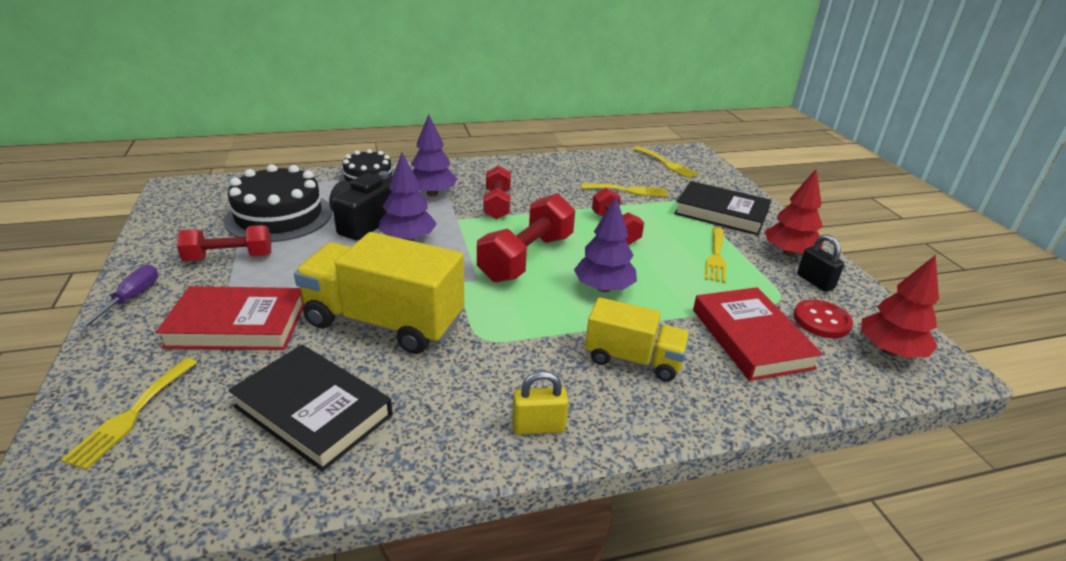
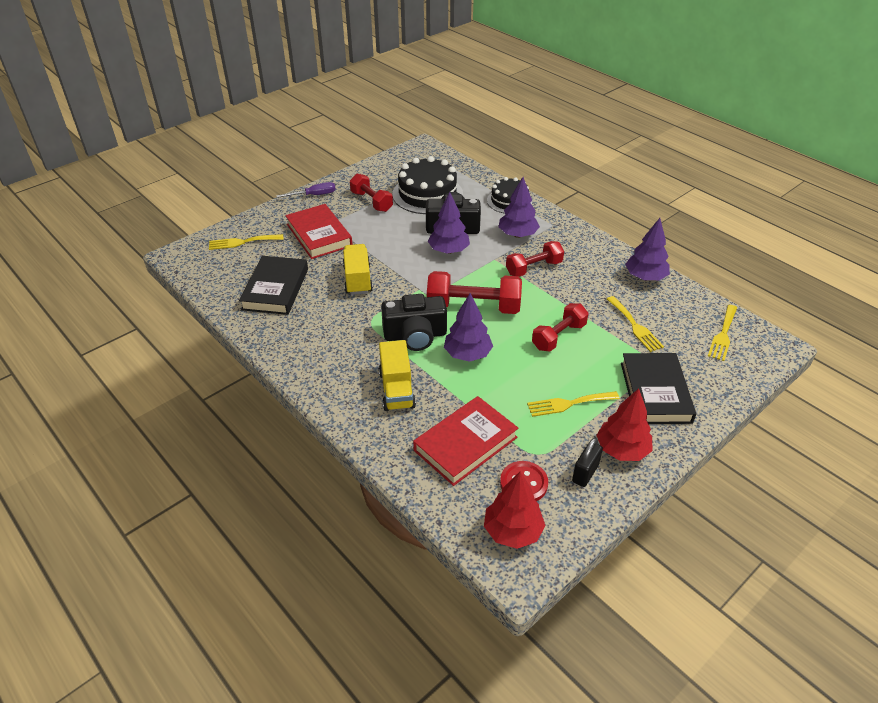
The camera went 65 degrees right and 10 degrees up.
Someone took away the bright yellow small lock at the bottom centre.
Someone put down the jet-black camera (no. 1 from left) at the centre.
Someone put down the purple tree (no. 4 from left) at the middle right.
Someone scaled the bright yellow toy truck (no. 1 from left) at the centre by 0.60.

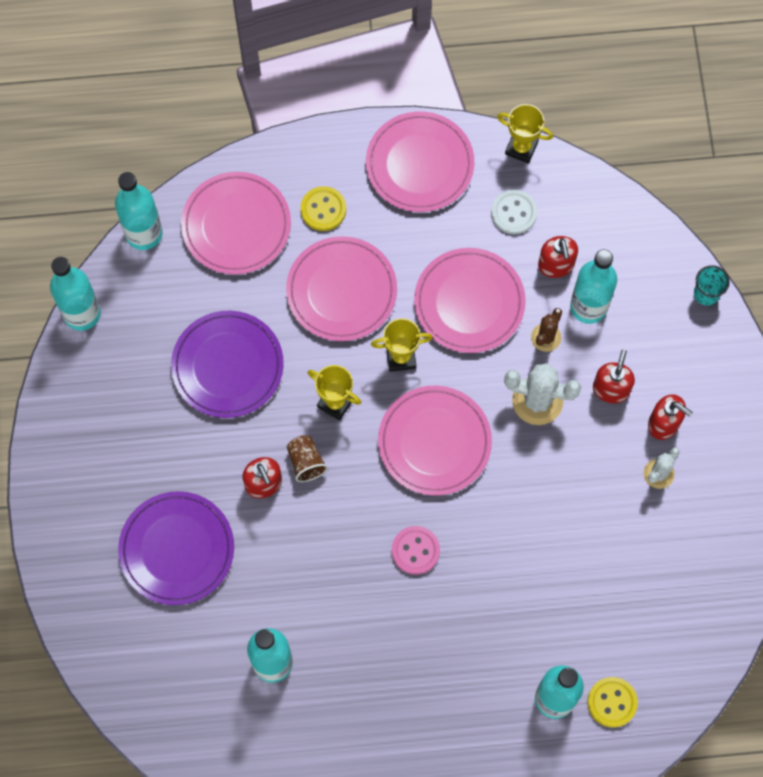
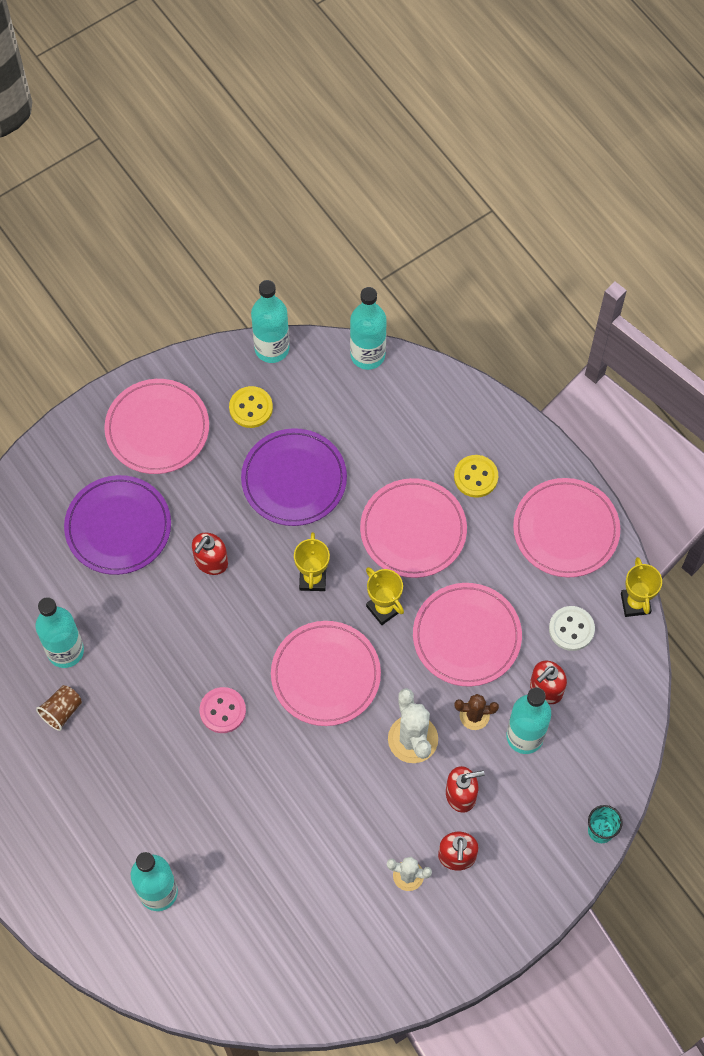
The camera went 60 degrees right and 5 degrees down.
Someone carried the rosy plate (no. 1 from left) from the top left to the middle left.
Someone carried the dark brown beaker from the centre to the bottom left.
Someone carried the bright yellow button (no. 2 from left in the first image) from the bottom right to the centre.

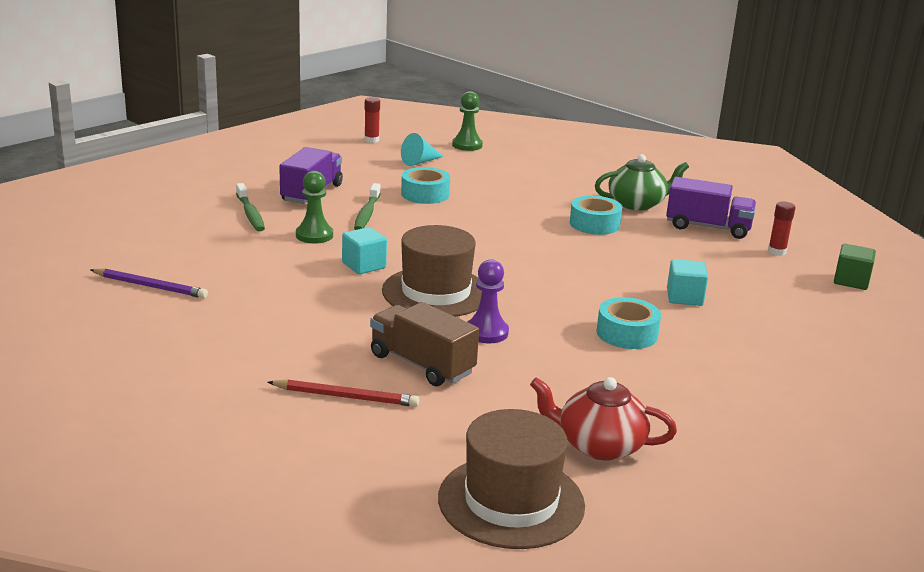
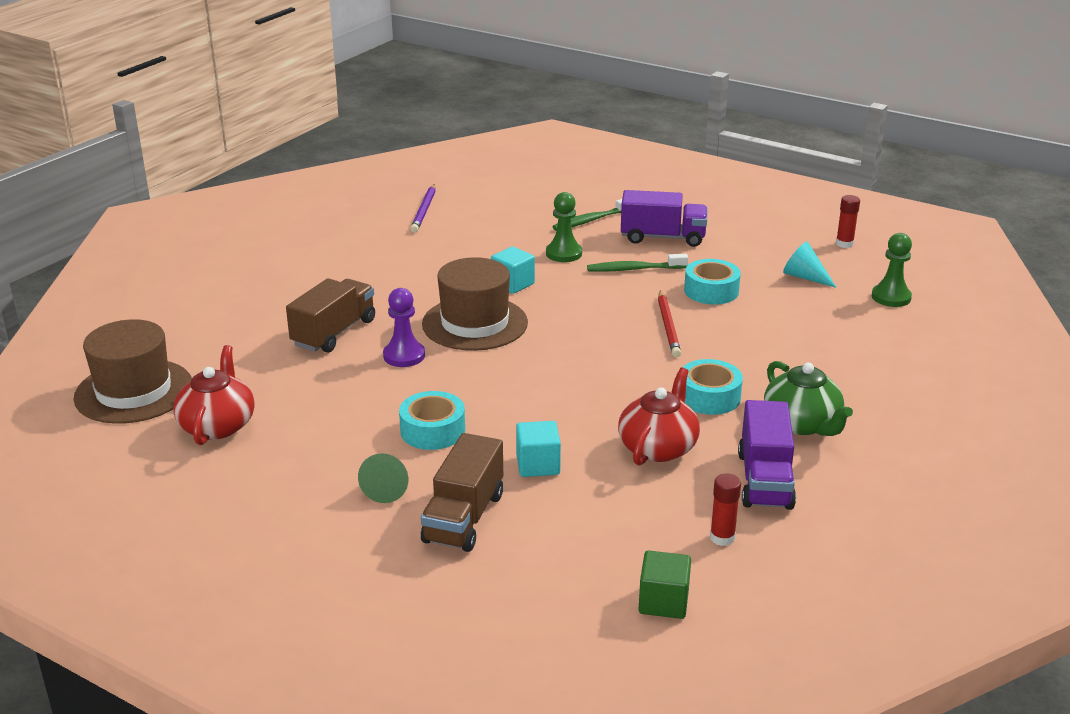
The camera went 80 degrees right and 5 degrees up.
Someone put down the green cone shape at the bottom centre.
Someone put down the dark brown toy truck (no. 2 from left) at the bottom centre.
Someone put down the crimson china teapot (no. 2 from left) at the centre.
Someone carried the crimson lead pencil from the bottom centre to the centre.

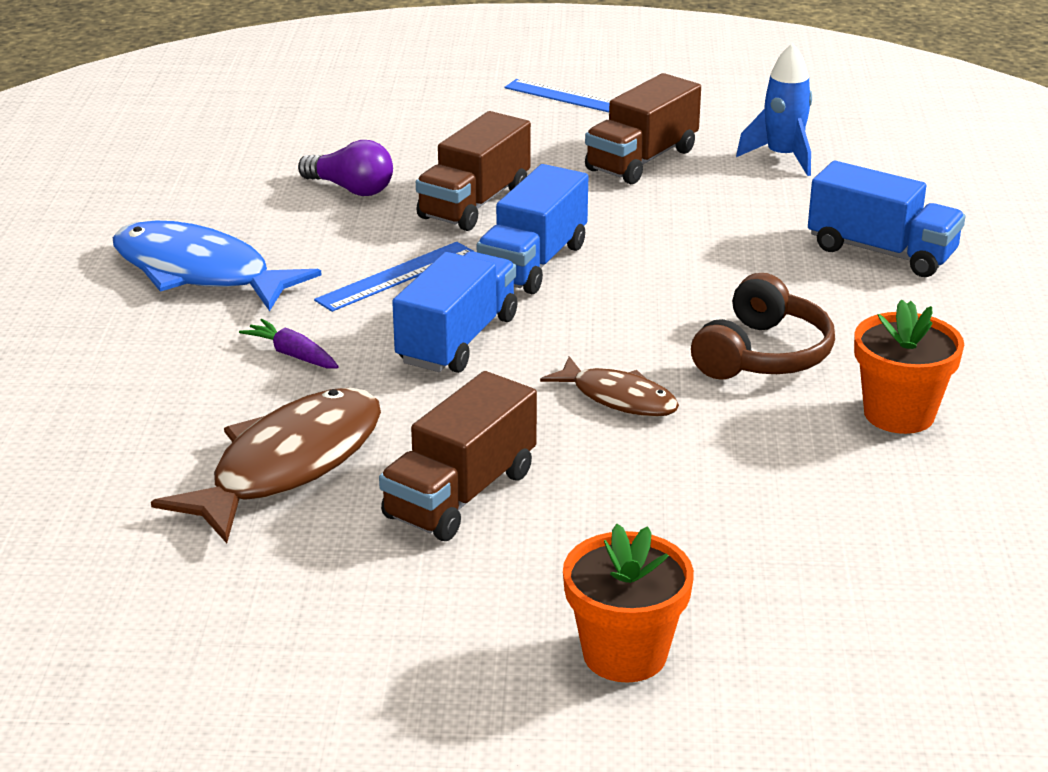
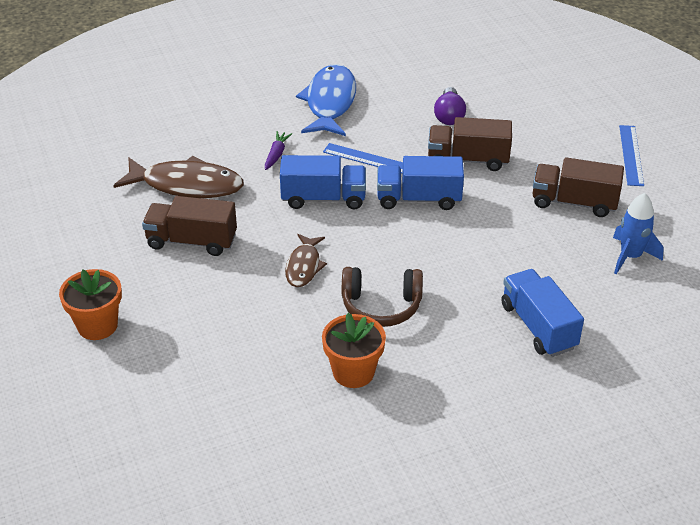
The camera went 65 degrees right and 10 degrees up.
Someone rotated the cobalt toy truck (no. 3 from left) at the top right by 150 degrees clockwise.

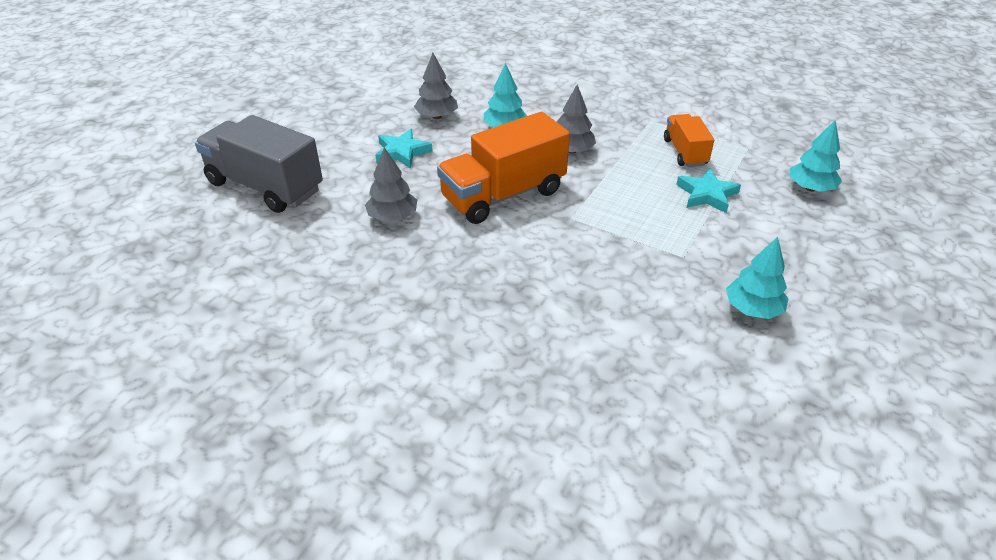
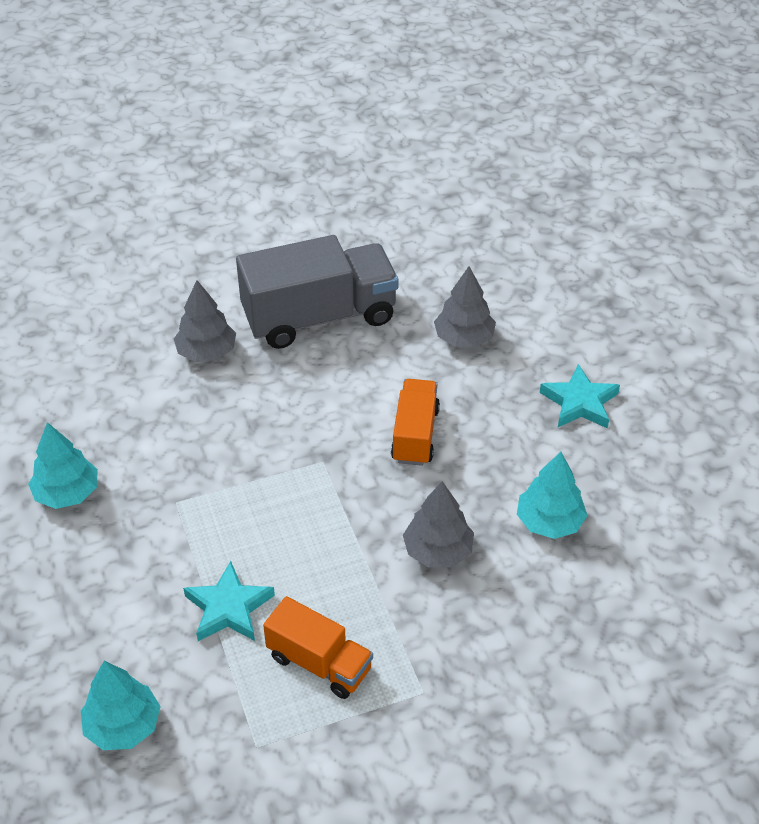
The camera went 130 degrees right and 5 degrees up.
Someone carried the ash-grey toy truck from the top left to the centre.
Someone carried the ash-grey tree (no. 2 from left in the first image) from the top centre to the middle left.
Someone scaled the orange toy truck (no. 1 from left in the first image) at the top centre by 0.56.

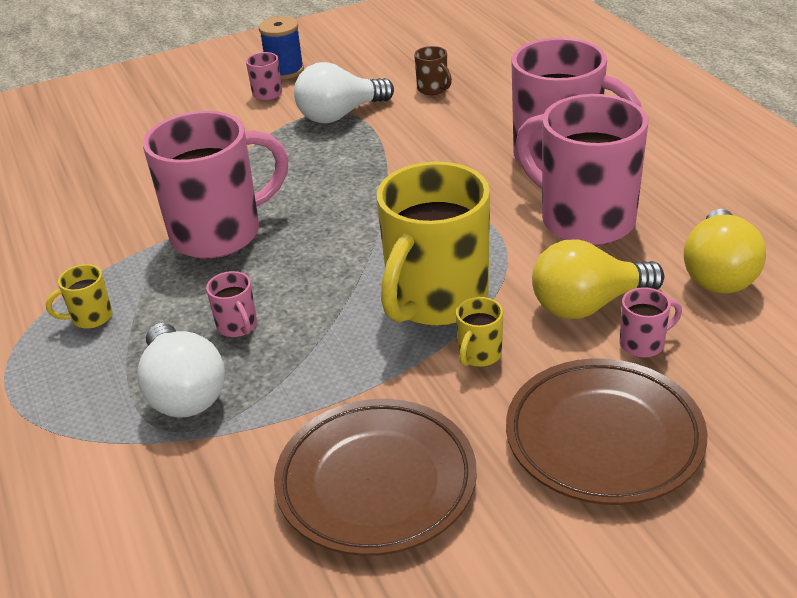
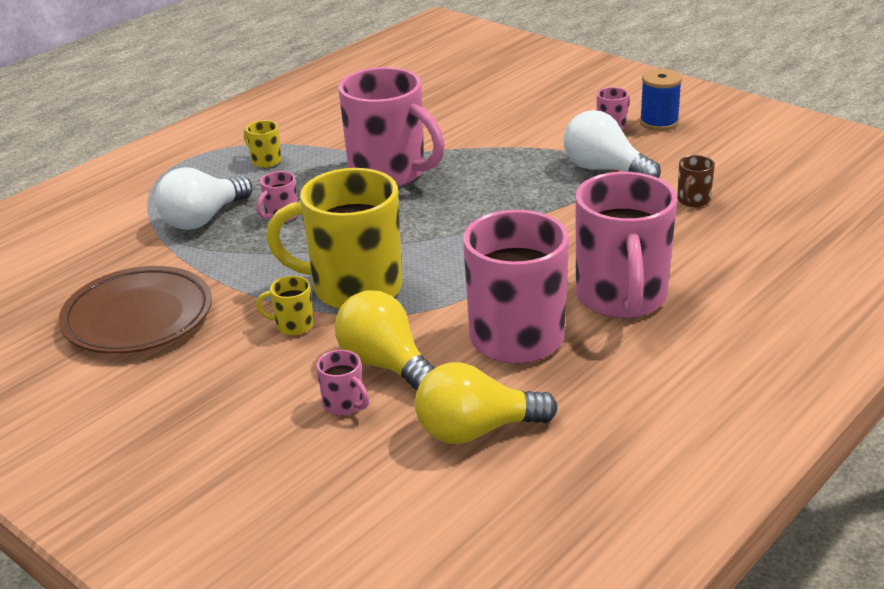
The camera went 65 degrees right and 5 degrees down.
Someone took away the dark brown plate (no. 2 from left) at the bottom right.

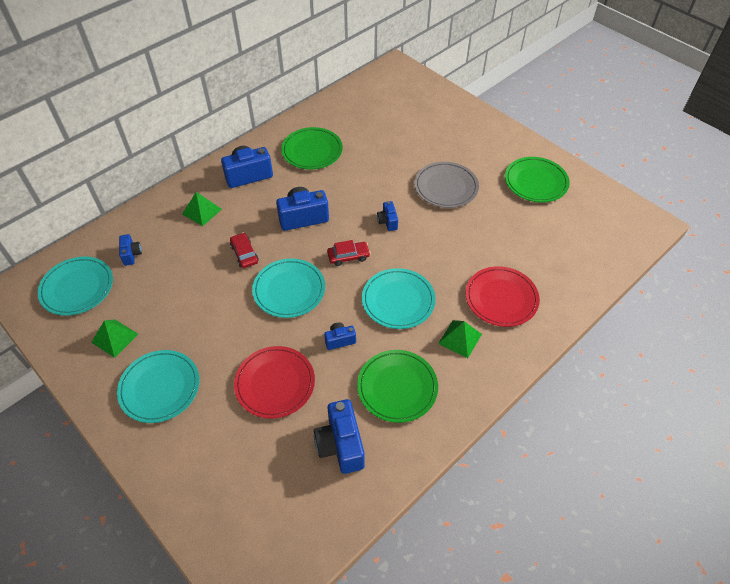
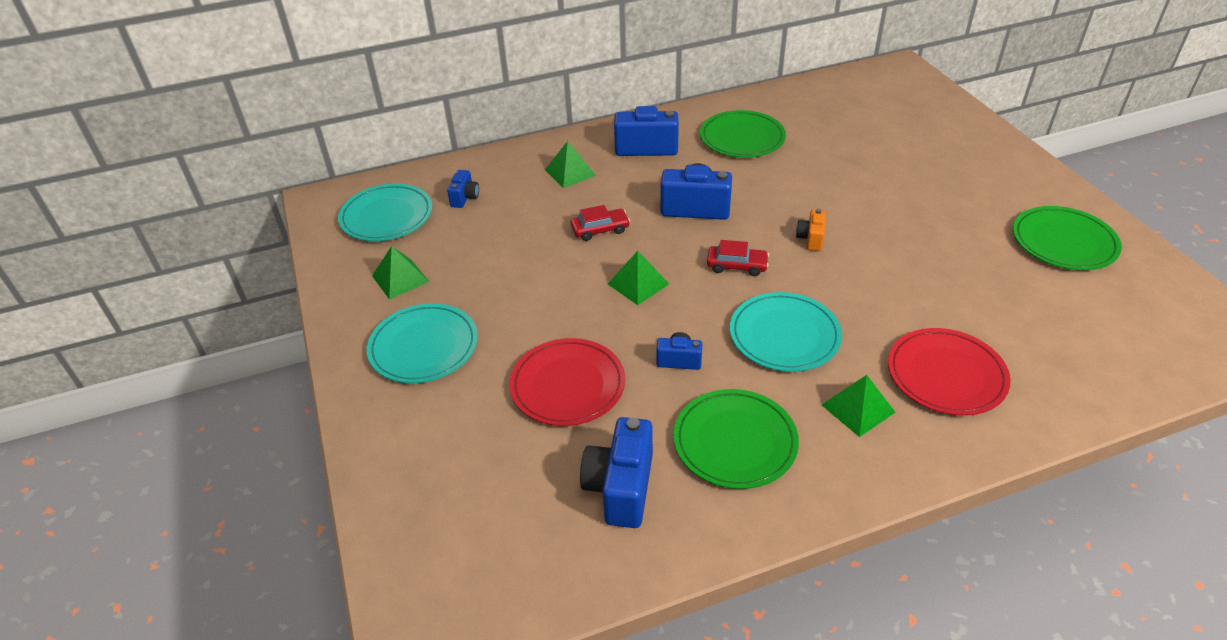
The camera went 25 degrees right and 10 degrees down.
Someone took away the ash-grey plate at the top centre.
Someone swapped the turquoise plate (no. 3 from left) at the centre for the green solid pyramid (no. 3 from left) at the centre.
Someone repainted the cobalt camera (no. 6 from left) at the centre, which became the orange camera at the centre.
Someone rotated the crimson car (no. 1 from left) at the centre by 75 degrees clockwise.

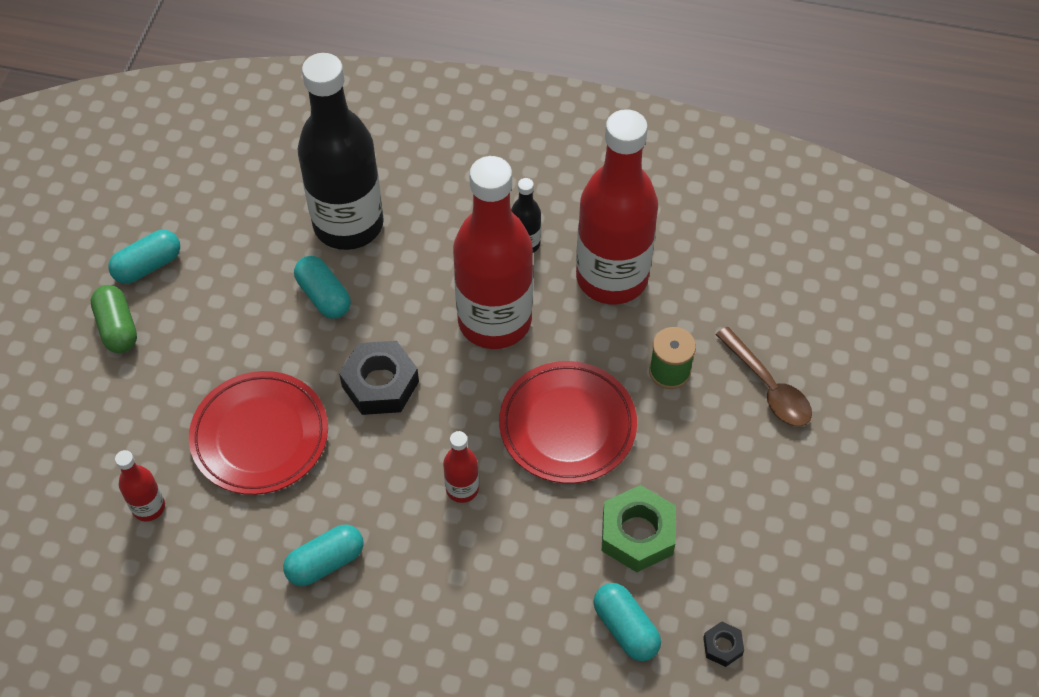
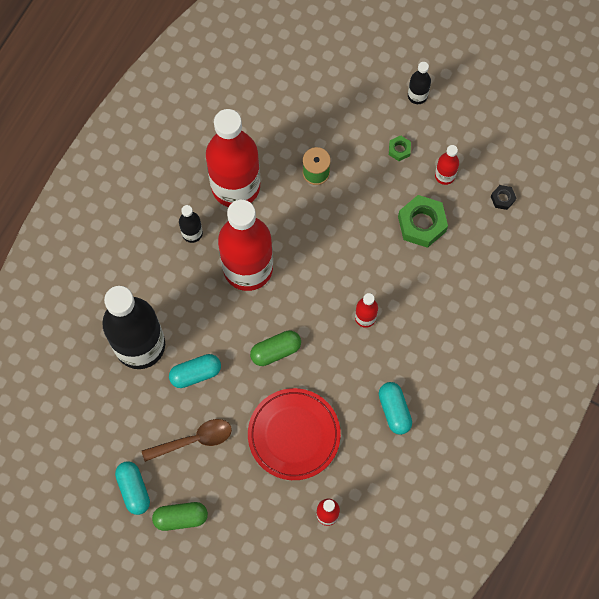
The camera went 75 degrees left and 15 degrees up.
Someone took away the crimson plate (no. 2 from left) at the centre.
Someone took away the turquoise capsule (no. 4 from left) at the bottom centre.
Someone put down the green hex nut (no. 1 from left) at the top right.
Someone put down the jet-black bottle (no. 3 from left) at the top right.
Someone put down the crimson bottle (no. 5 from left) at the top right.
Someone carried the dark brown spoon from the middle right to the bottom left.
Someone swapped the jet-black hex nut (no. 1 from left) at the centre for the green capsule (no. 2 from left) at the centre.

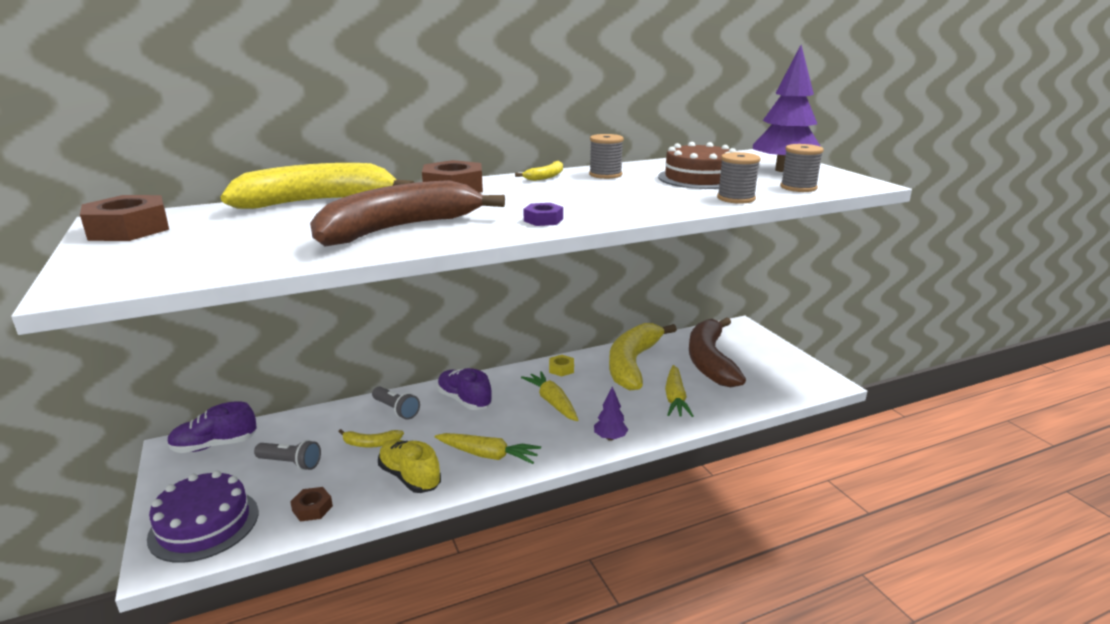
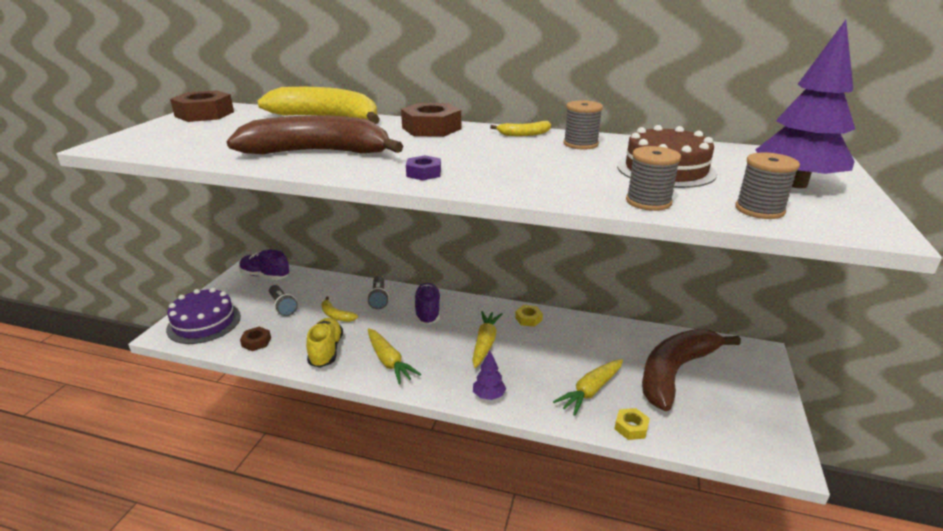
The camera went 40 degrees right and 5 degrees up.
Someone took away the bright yellow toy banana (no. 4 from left) at the centre.
Someone put down the bright yellow hex nut (no. 2 from left) at the bottom right.

